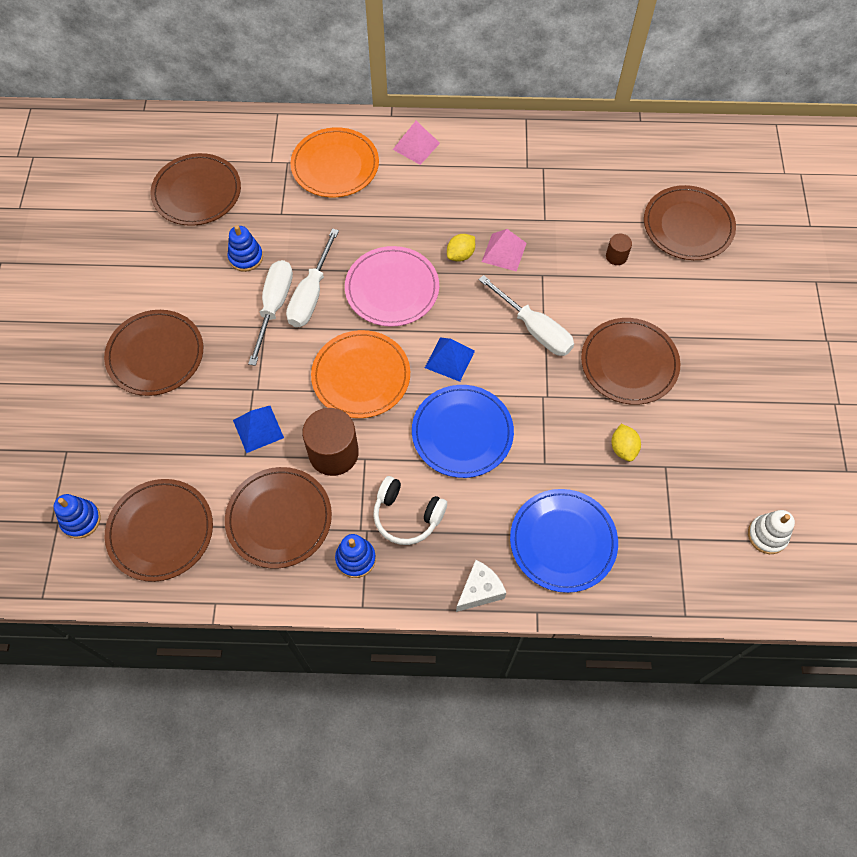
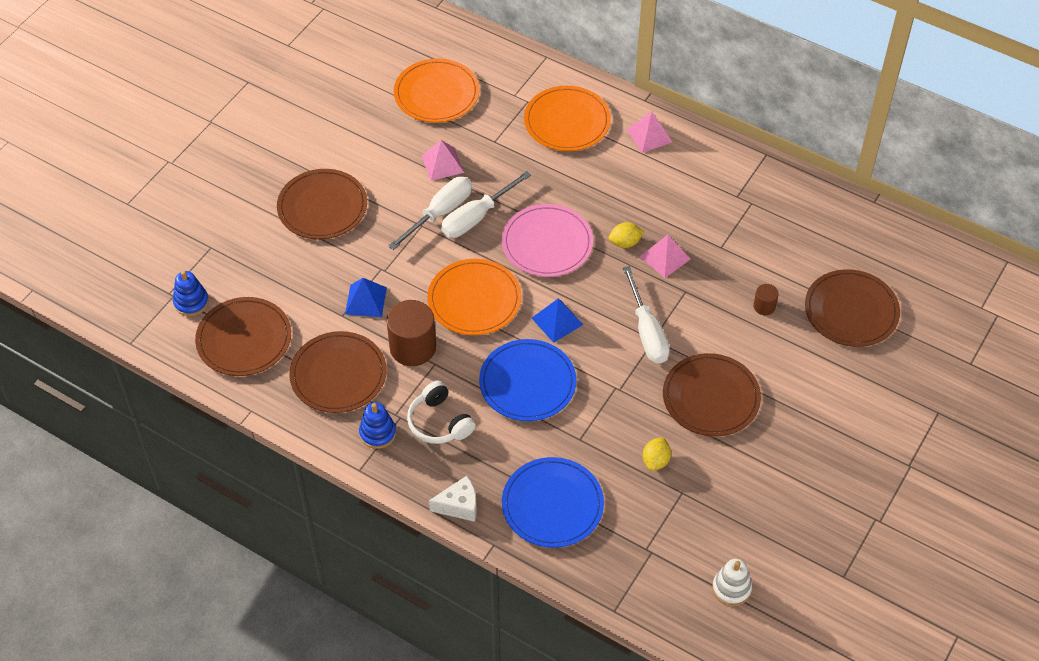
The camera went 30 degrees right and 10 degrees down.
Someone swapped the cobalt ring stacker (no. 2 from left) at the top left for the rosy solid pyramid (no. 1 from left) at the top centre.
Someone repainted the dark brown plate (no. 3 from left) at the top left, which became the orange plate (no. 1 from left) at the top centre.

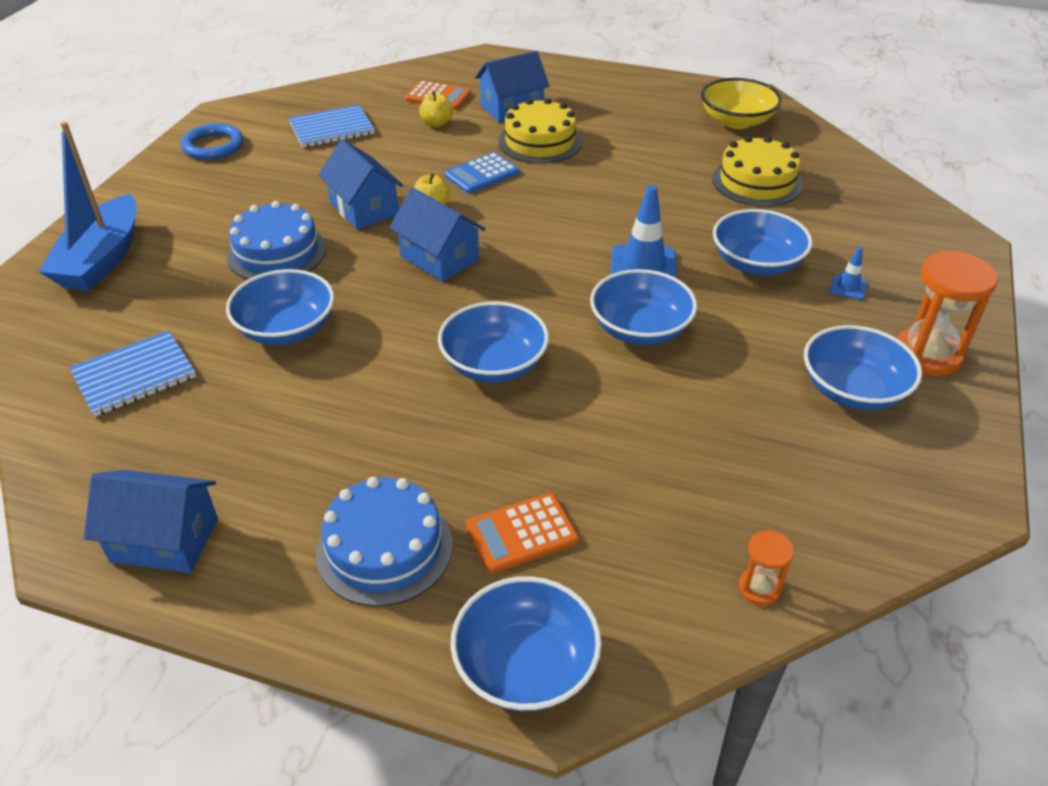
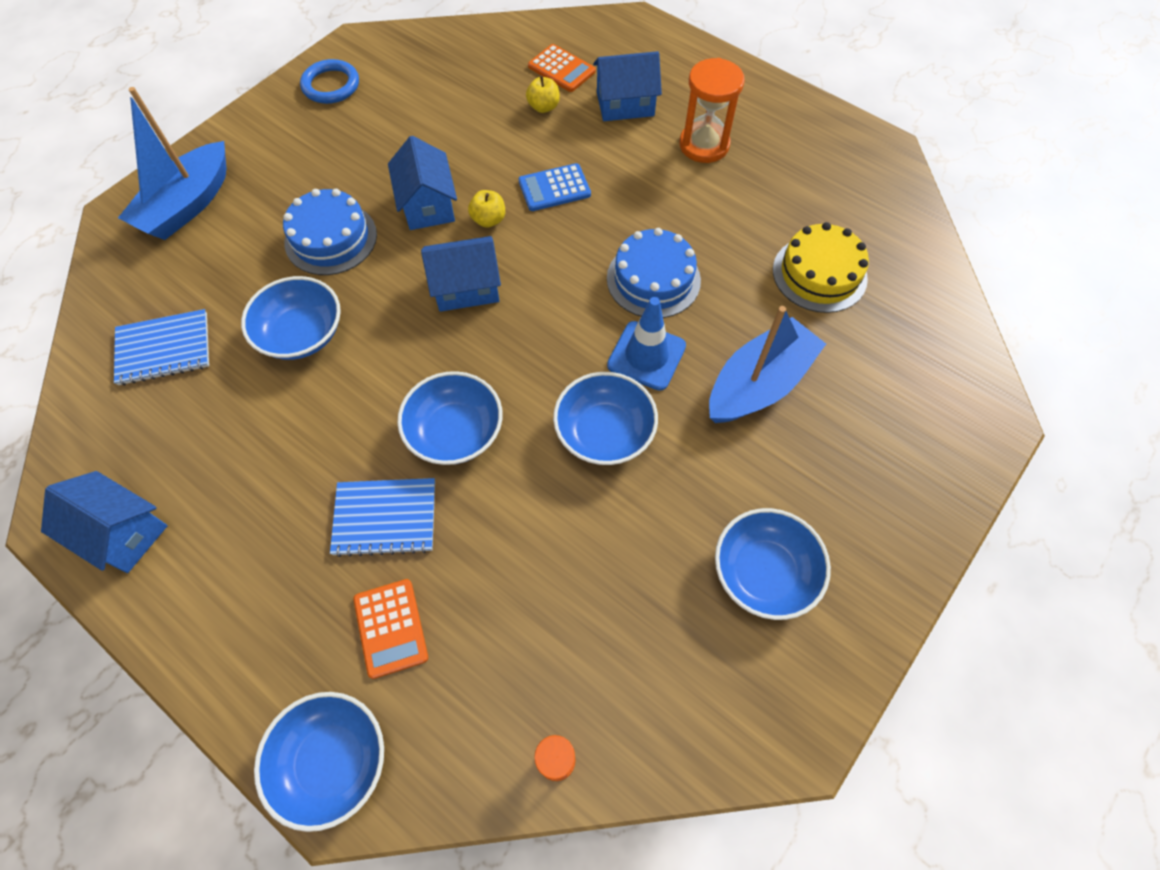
The camera went 20 degrees right and 20 degrees up.
Someone took away the bright yellow gateau (no. 1 from left) at the top centre.
Someone took away the bright yellow serving bowl at the top right.
Someone took away the cobalt road cone (no. 2 from left) at the middle right.
Someone carried the cobalt notepad (no. 2 from left) from the top left to the middle left.
Someone carried the cobalt gateau (no. 2 from left) from the bottom centre to the top centre.
Someone carried the orange sandglass (no. 2 from left) from the middle right to the top centre.
Someone swapped the cobalt serving bowl (no. 5 from left) at the top right for the cobalt boat (no. 2 from left) at the centre.
Someone rotated the cobalt toy house (no. 3 from left) at the top centre by 75 degrees counterclockwise.
Someone rotated the orange calculator (no. 2 from left in the first image) at the bottom centre by 105 degrees counterclockwise.

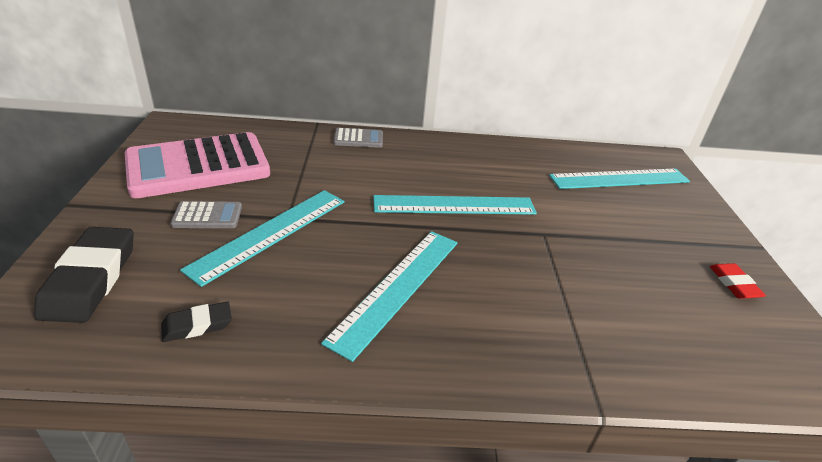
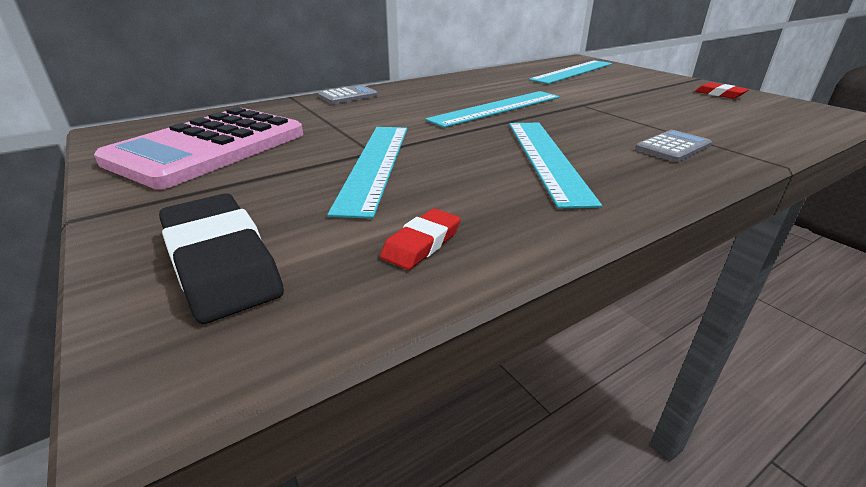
The camera went 30 degrees left and 5 degrees down.
Someone carried the ash-grey calculator (no. 1 from left in the first image) from the middle left to the top right.
Someone repainted the jet-black gum eraser (no. 2 from left) at the bottom left, which became the crimson gum eraser (no. 1 from left) at the centre.

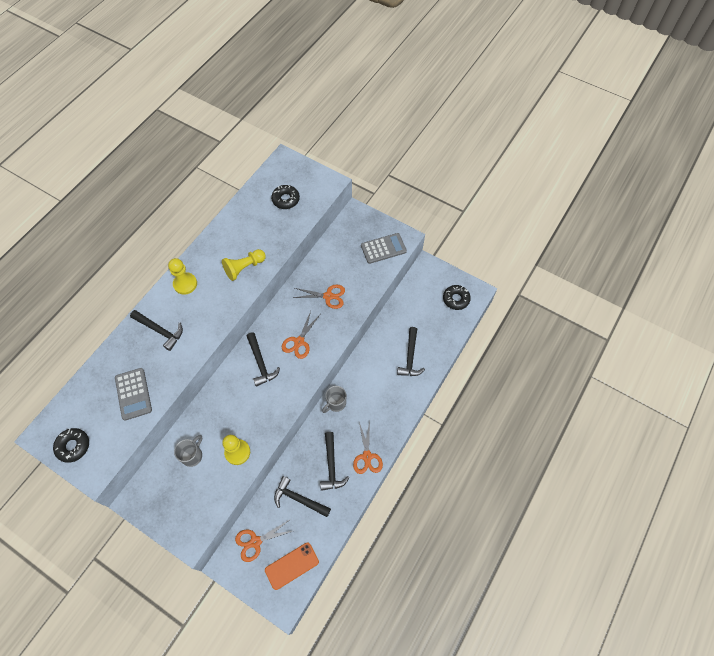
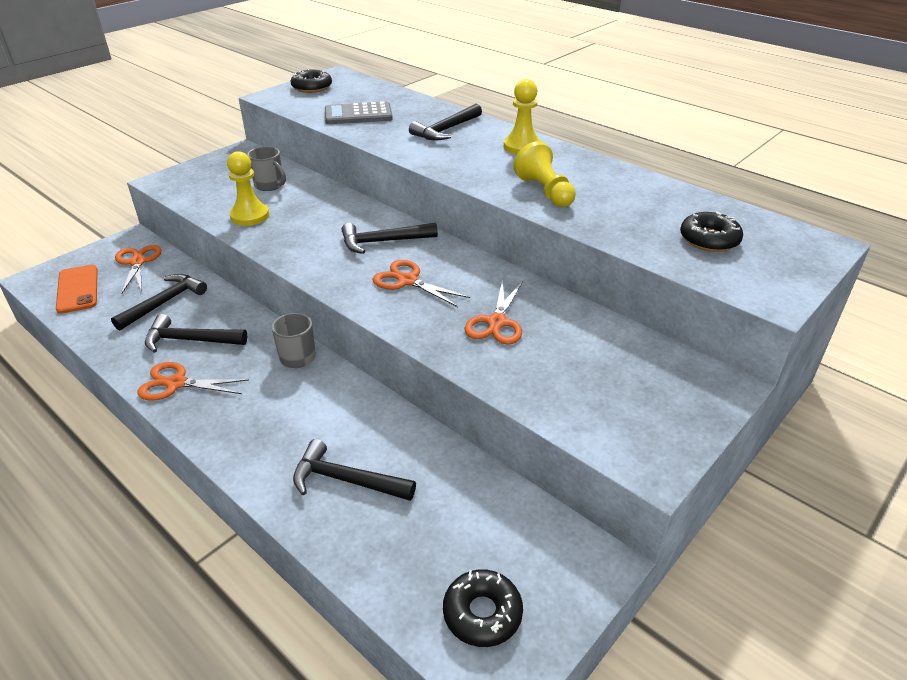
The camera went 100 degrees right and 25 degrees down.
Someone took away the ash-grey calculator (no. 2 from left) at the centre.

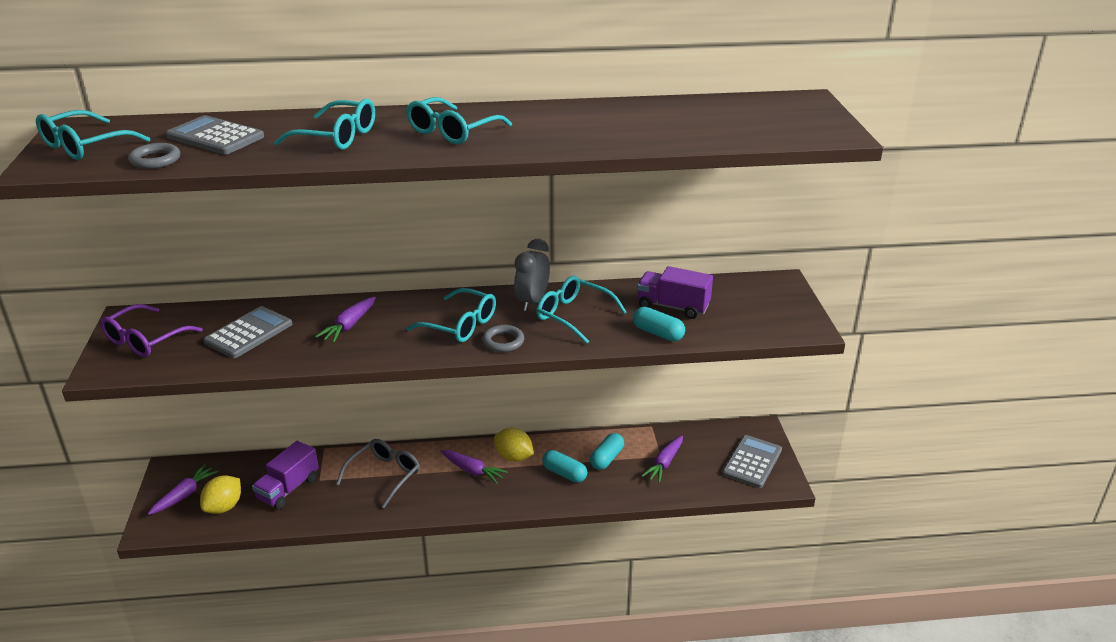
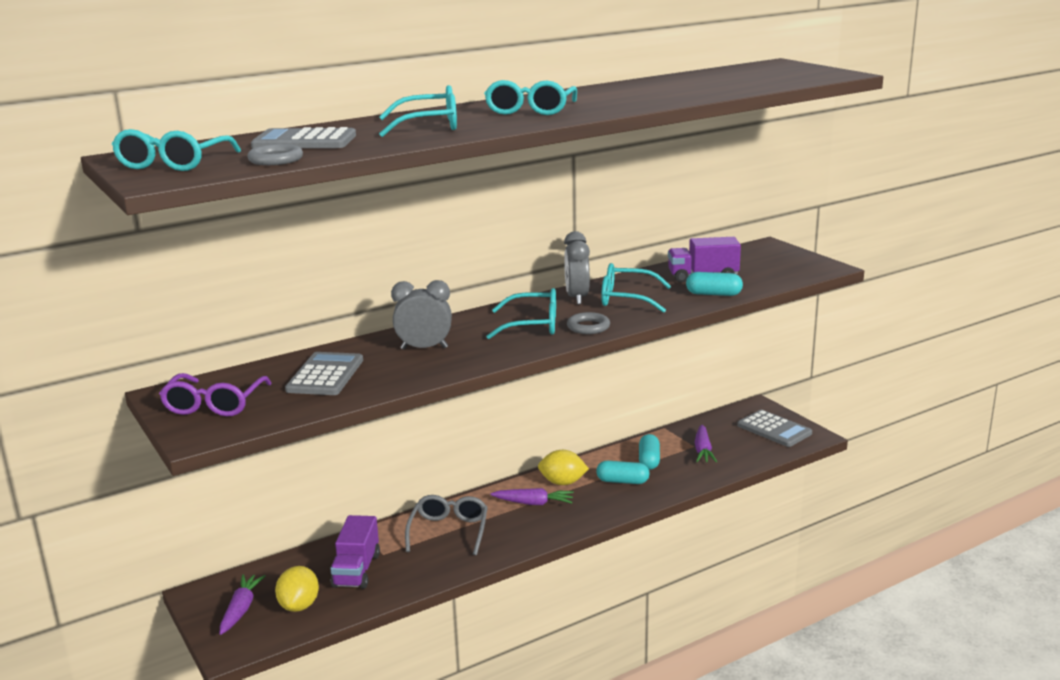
The camera went 25 degrees left and 10 degrees down.
Someone swapped the purple carrot (no. 2 from left) at the middle left for the ash-grey alarm clock (no. 1 from left) at the centre.
Someone rotated the ash-grey calculator (no. 3 from left) at the bottom right by 135 degrees clockwise.

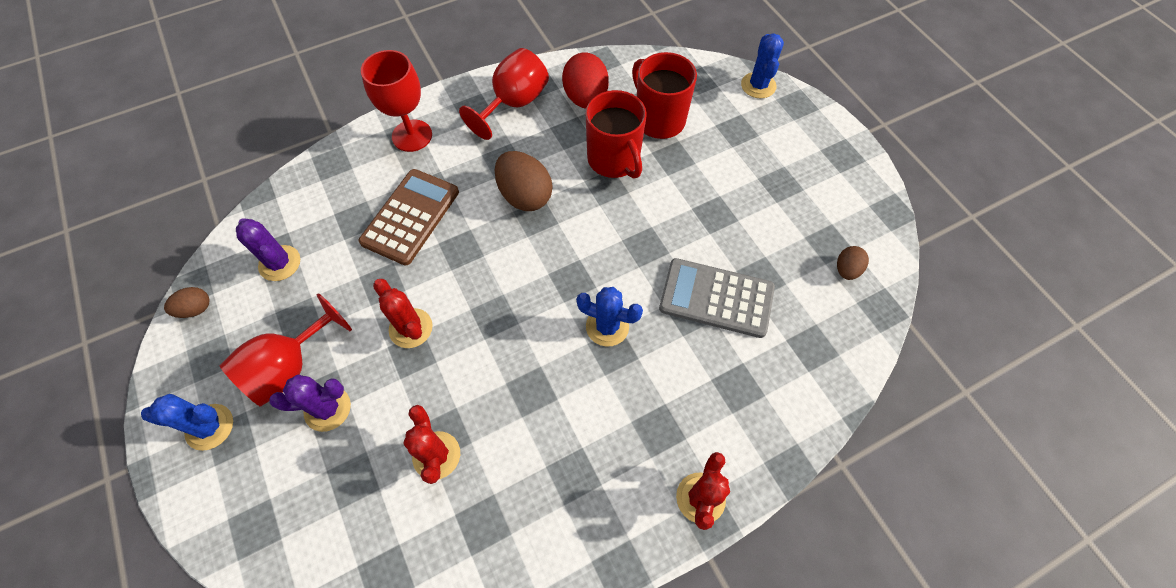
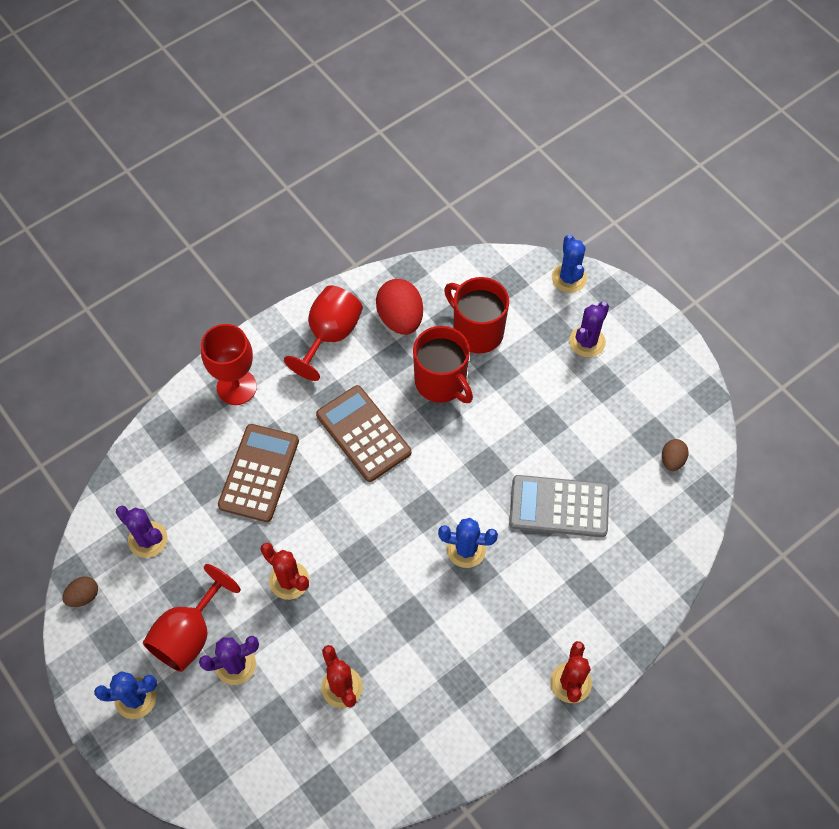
The camera went 10 degrees left and 0 degrees up.
Someone put down the purple cactus (no. 3 from left) at the middle right.
Someone swapped the dark brown egg (no. 2 from left) at the top centre for the dark brown calculator (no. 2 from left) at the centre.

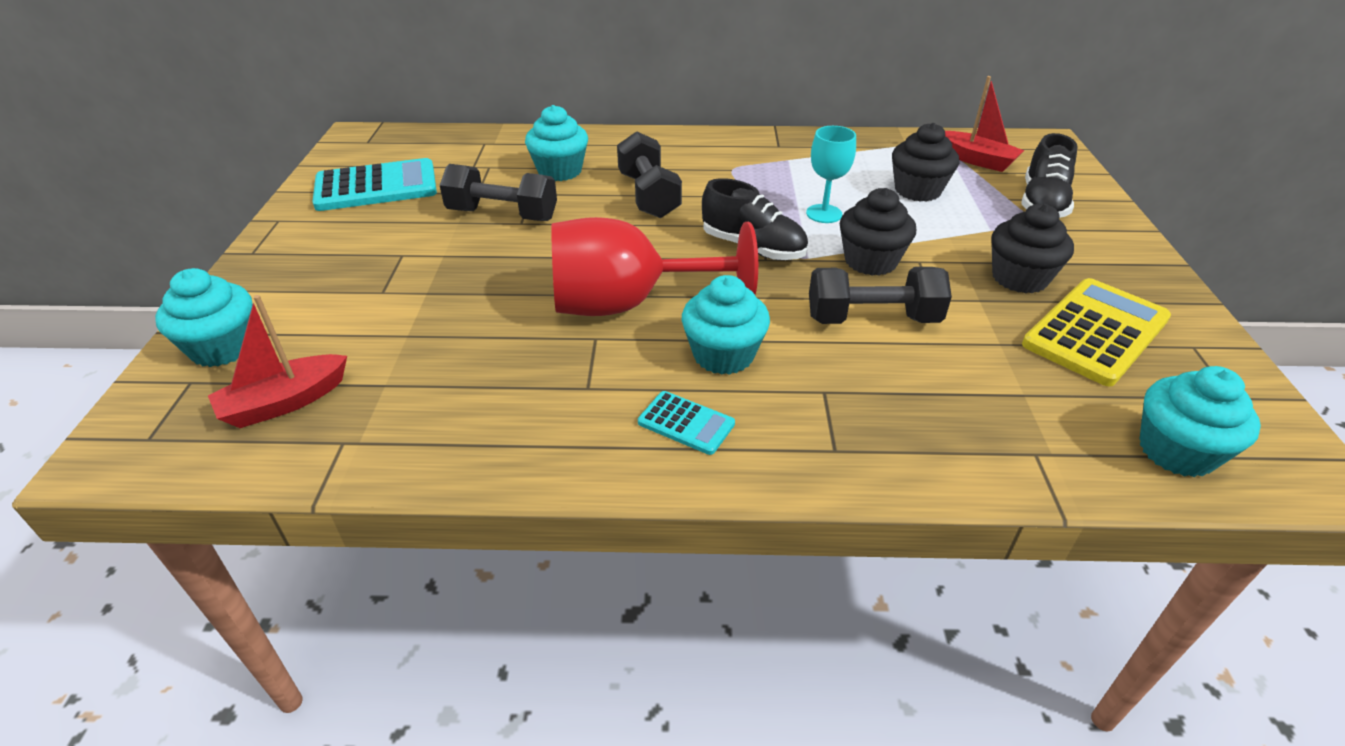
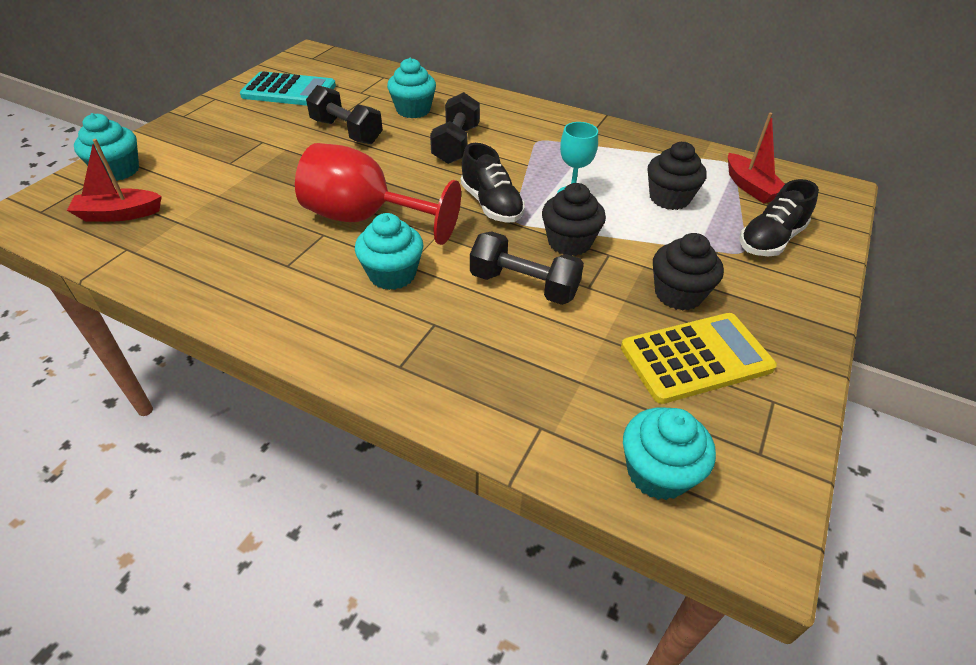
The camera went 25 degrees right and 5 degrees up.
Someone took away the turquoise calculator (no. 2 from left) at the centre.

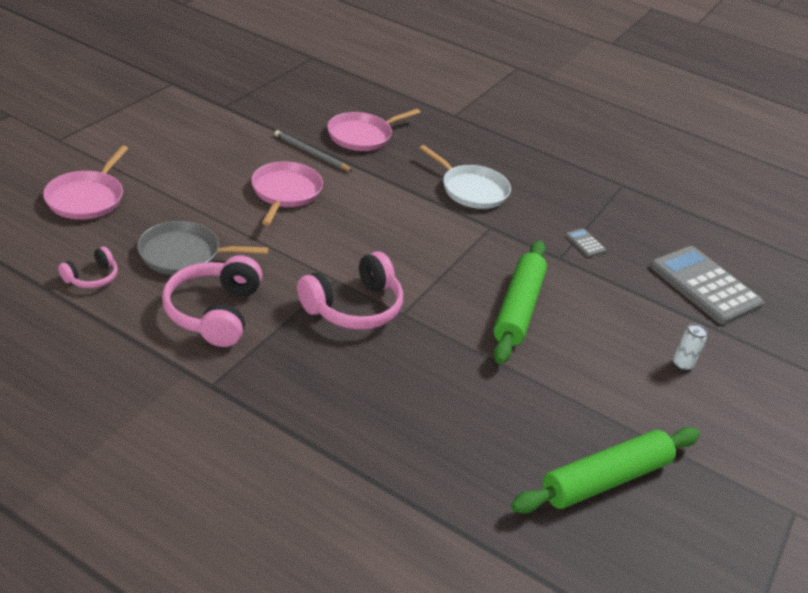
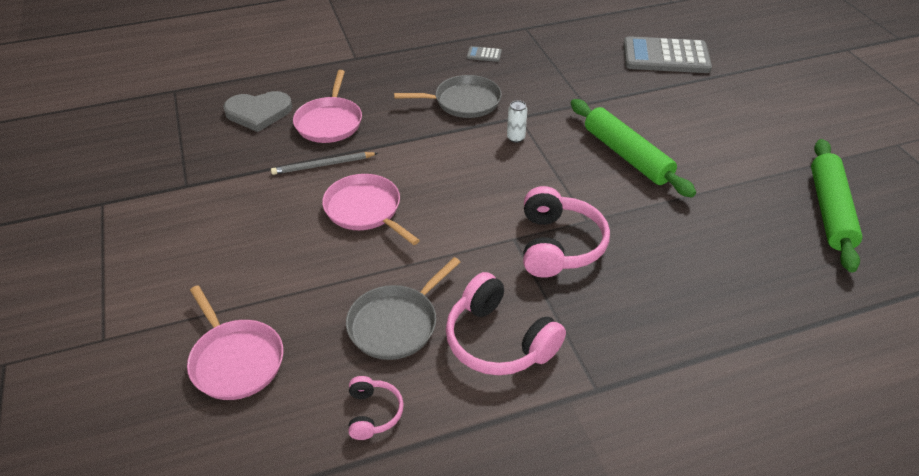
The camera went 45 degrees left and 5 degrees up.
Someone put down the ash-grey love heart at the top left.
Someone carried the ash-grey calculator (no. 1 from left) from the middle right to the top centre.
Someone carried the pure white soda can from the middle right to the top centre.
Someone repainted the pure white pan at the top centre, which became the ash-grey pan (no. 2 from left) at the top centre.

